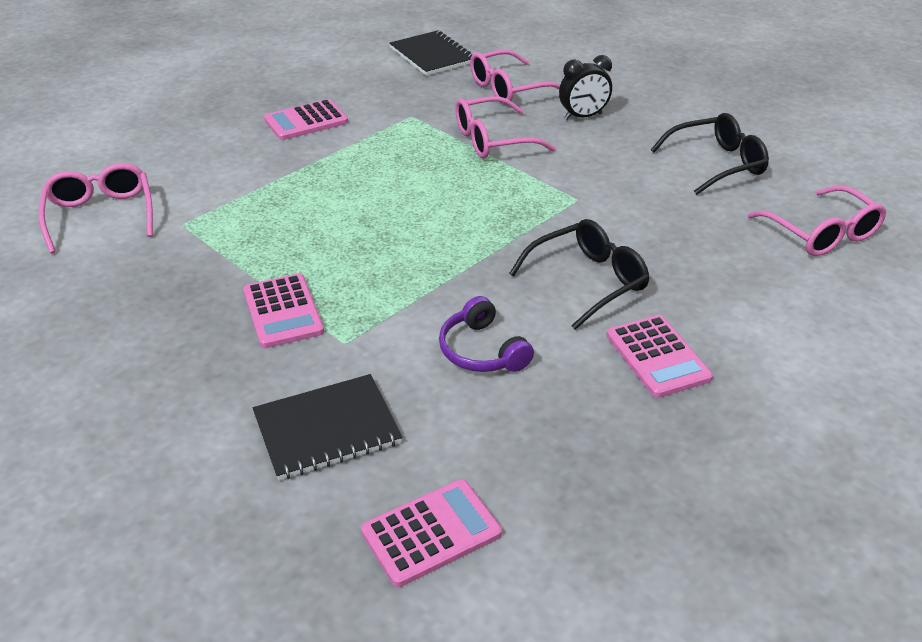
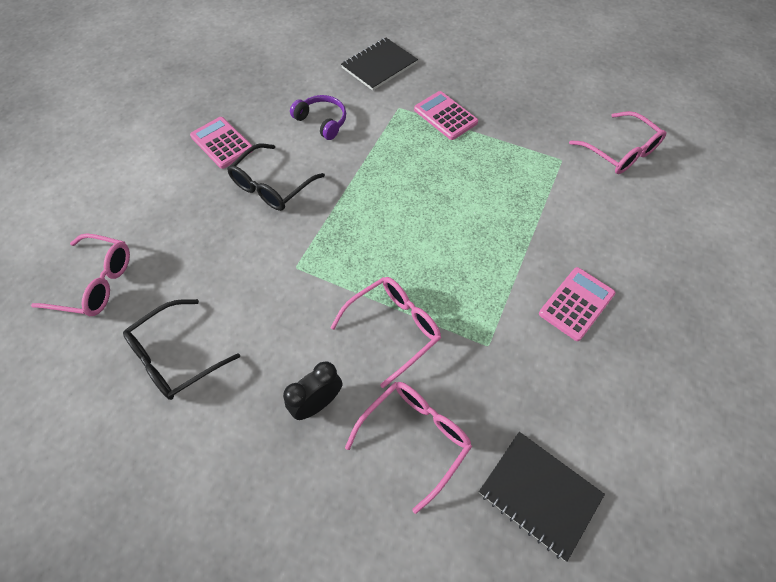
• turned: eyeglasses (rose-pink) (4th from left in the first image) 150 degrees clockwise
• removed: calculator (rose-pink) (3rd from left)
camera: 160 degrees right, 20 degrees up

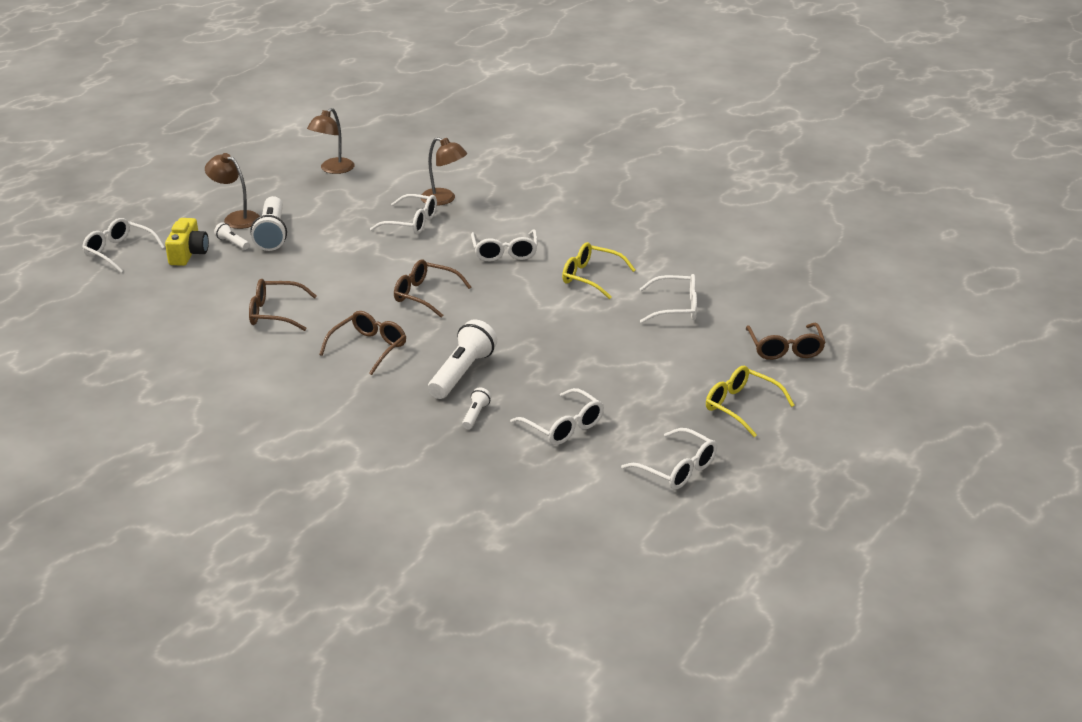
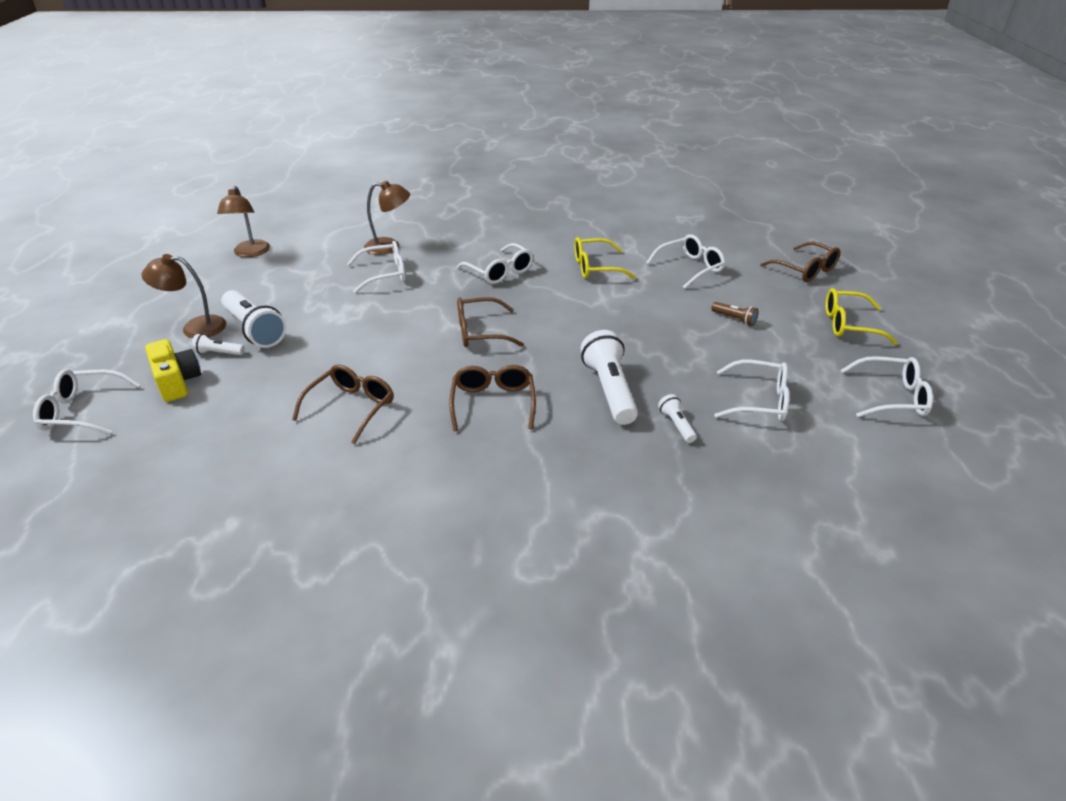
• turned: eyeglasses (russet) (1st from left) 150 degrees clockwise
• added: flashlight (russet)
camera: 35 degrees left, 5 degrees up

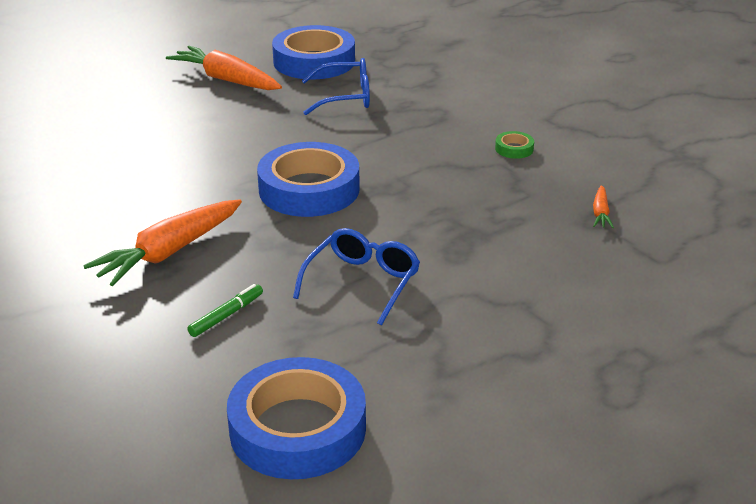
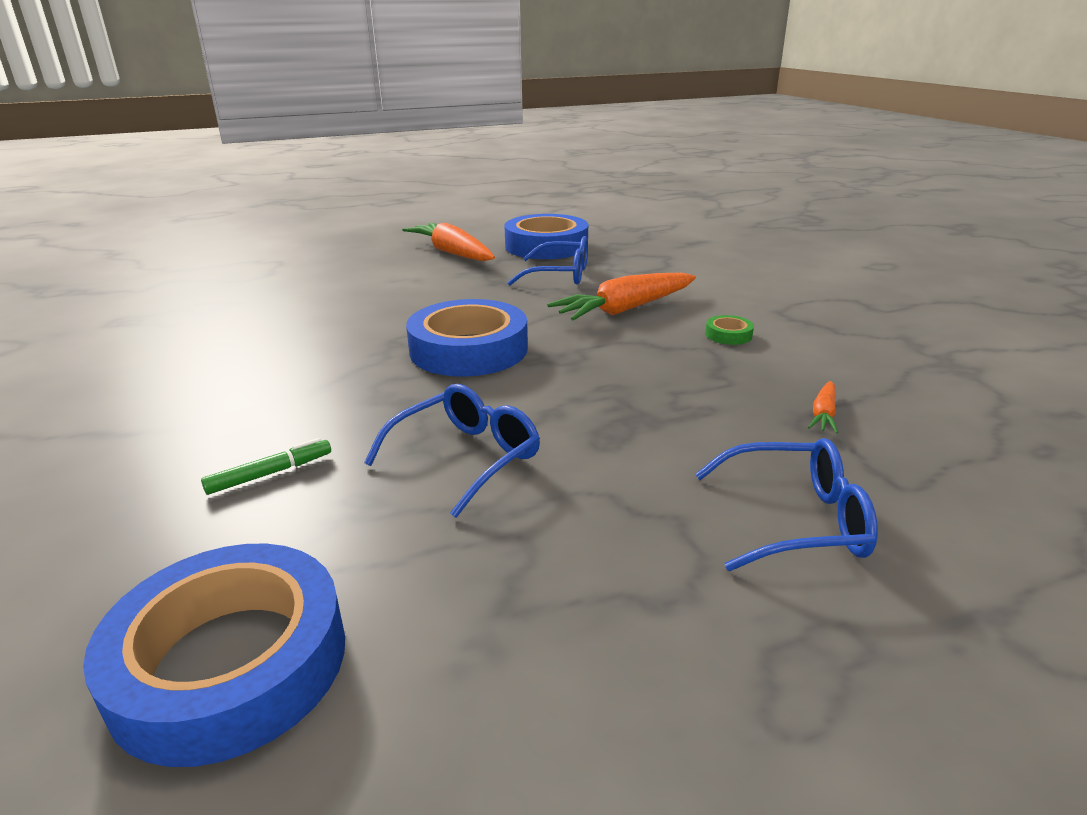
• moved: toy carrot (bright orange) (1st from left in the first image) to toy carrot (bright orange) (2nd from left)
• added: eyeglasses (royal blue) (3rd from left)
camera: 15 degrees right, 5 degrees down

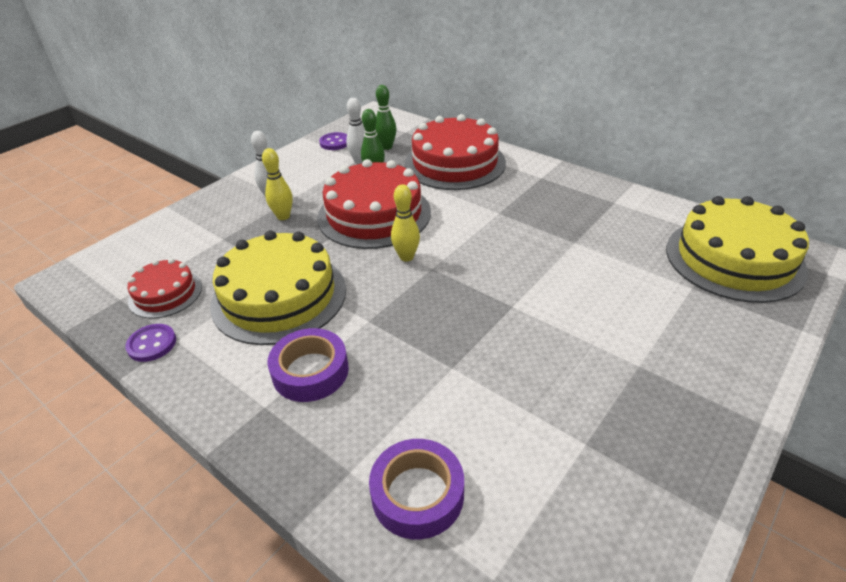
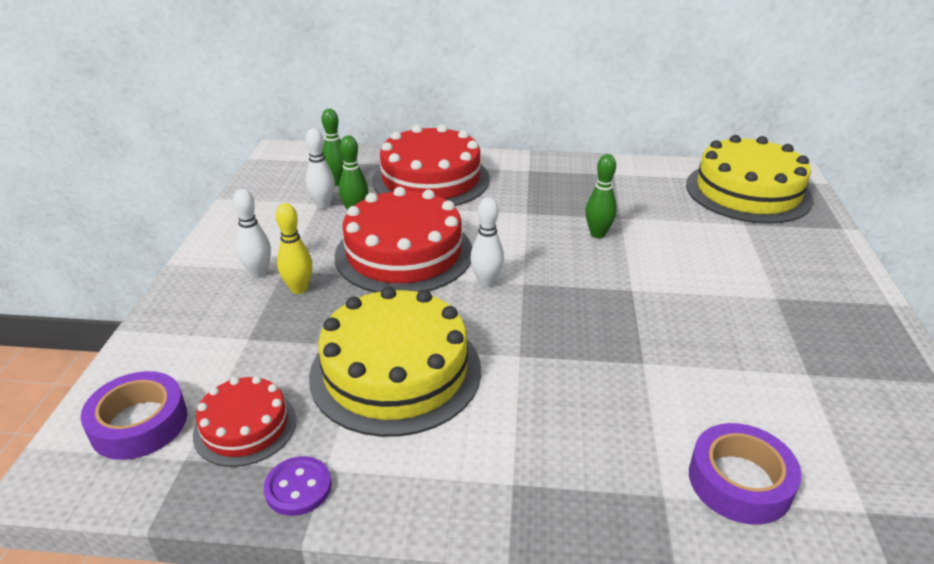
• moved: roll of tape (violet) (1st from left)
• recoloured: bowling pin (golden) (2nd from left) to bowling pin (white) (3rd from left)
• added: bowling pin (emerald) (3rd from left)
• removed: sewing button (violet) (2nd from left)
camera: 35 degrees left, 5 degrees down

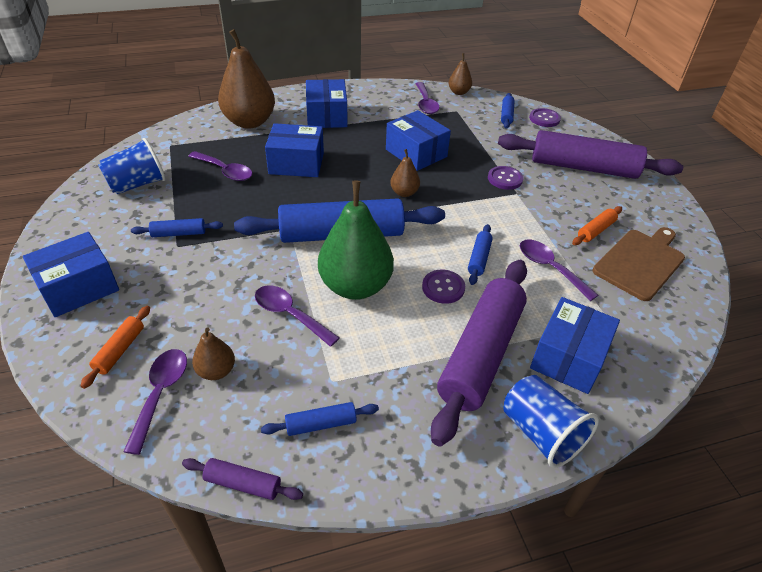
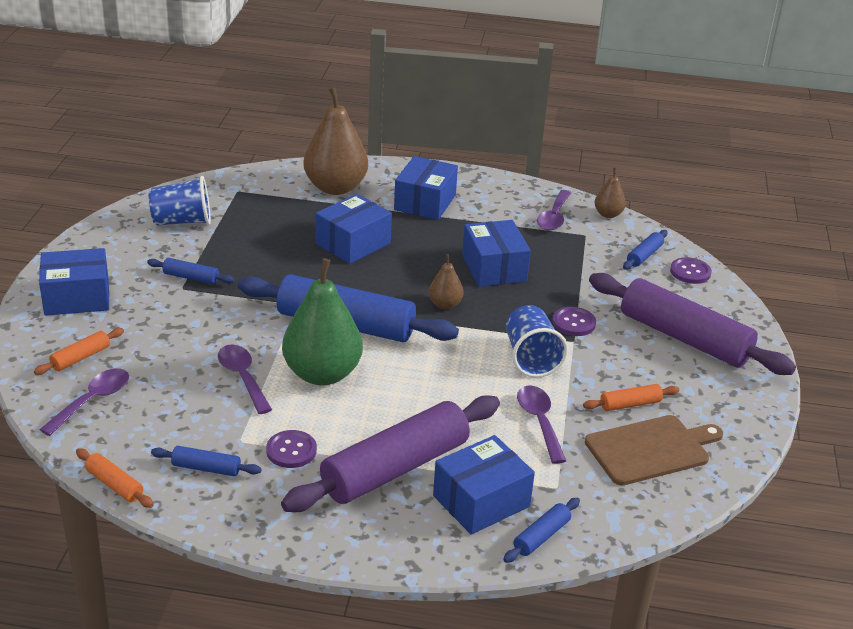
• recoloured: pastry roller (violet) (1st from left) to pastry roller (bright orange) (2nd from left)
• moved: sewing button (violet) (1st from left)
• turned: parcel (royal blue) (2nd from left) 75 degrees counterclockwise
• moved: pastry roller (royal blue) (4th from left)
• moved: tumbler (royal blue) (2nd from left)
• removed: tablespoon (violet) (2nd from left)
• removed: pear fruit (russet) (1st from left)
camera: 25 degrees right, 10 degrees down

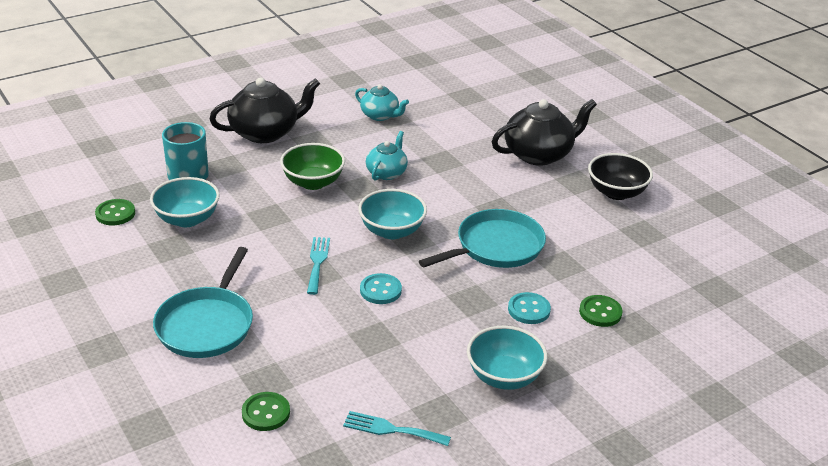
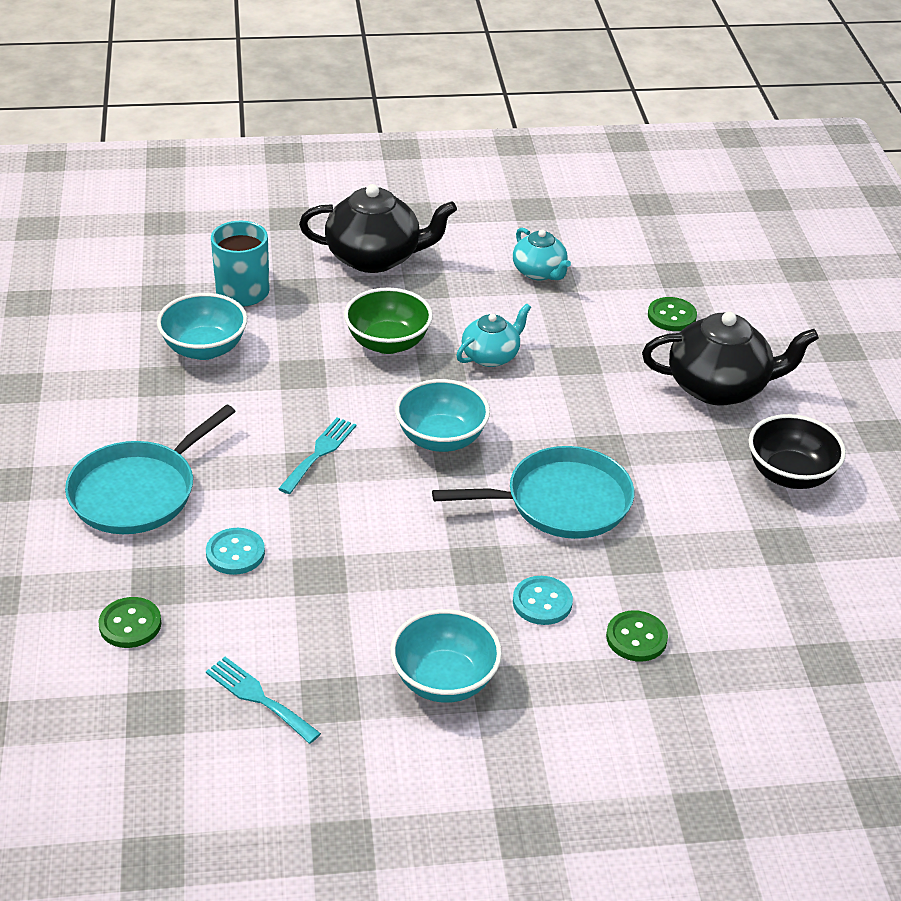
• moved: sewing button (aqua) (1st from left)
• moved: sewing button (emerald) (1st from left in the first image) to sewing button (emerald) (3rd from left)
camera: 25 degrees right, 5 degrees up

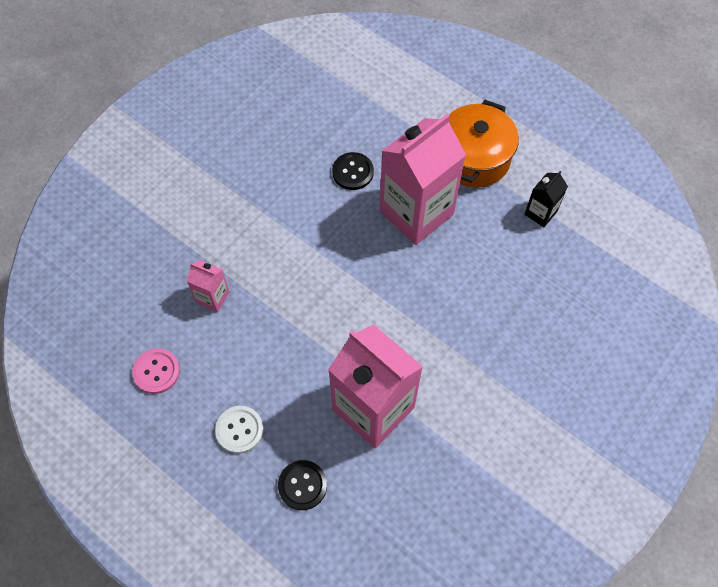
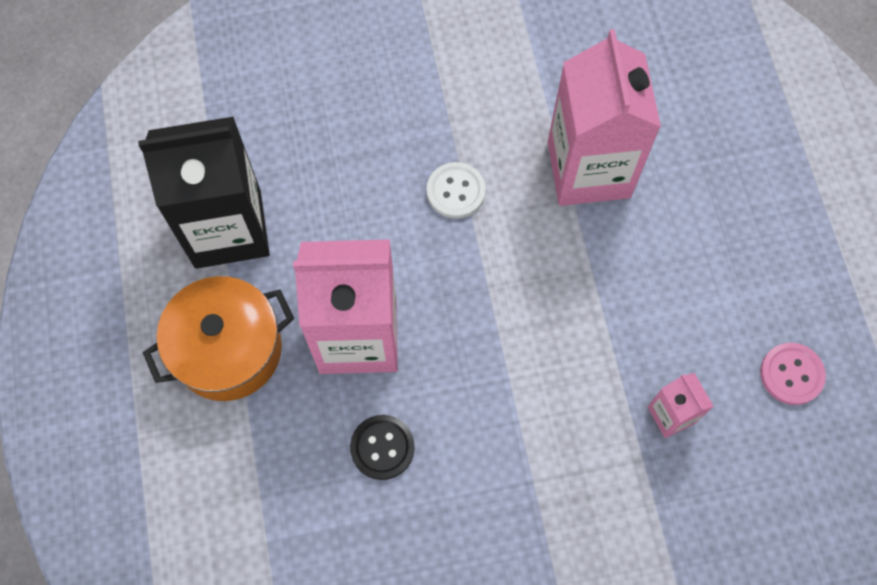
• resized: milk carton (jet-black) x2.22
• moved: sewing button (white)
• removed: sewing button (jet-black) (1st from left)
camera: 140 degrees left, 5 degrees up

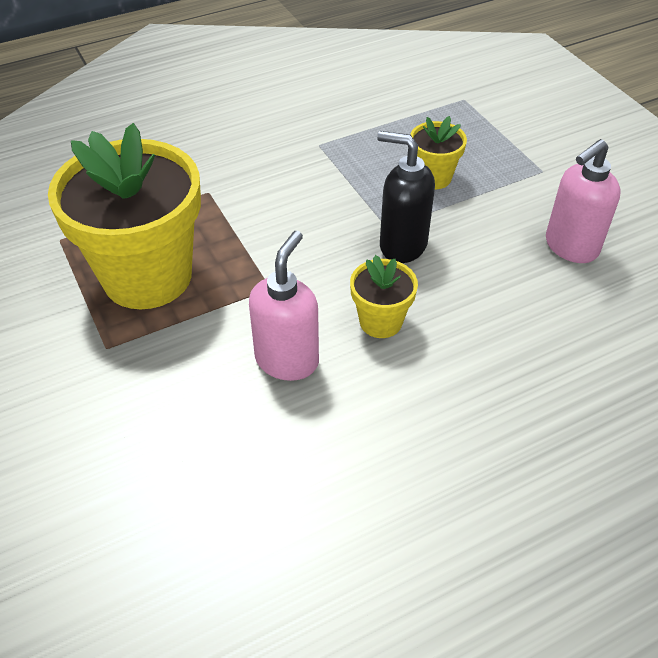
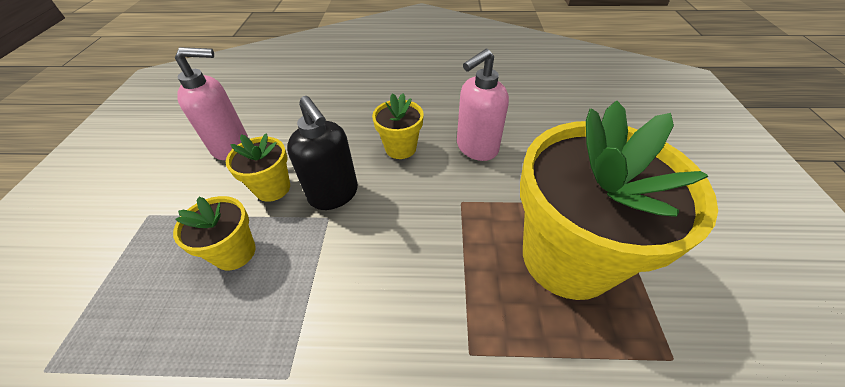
• added: plant pot (golden) (2nd from left)
camera: 150 degrees left, 0 degrees up

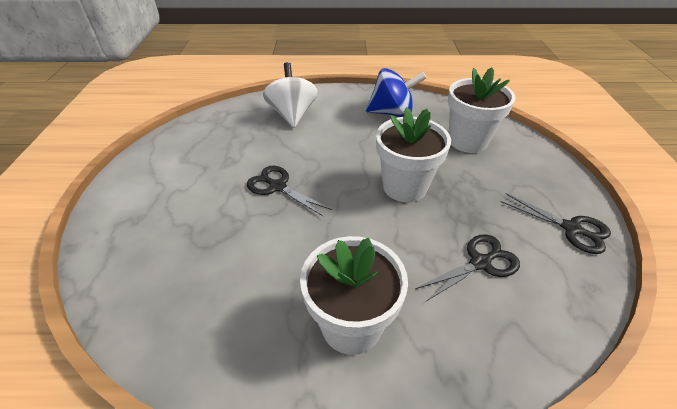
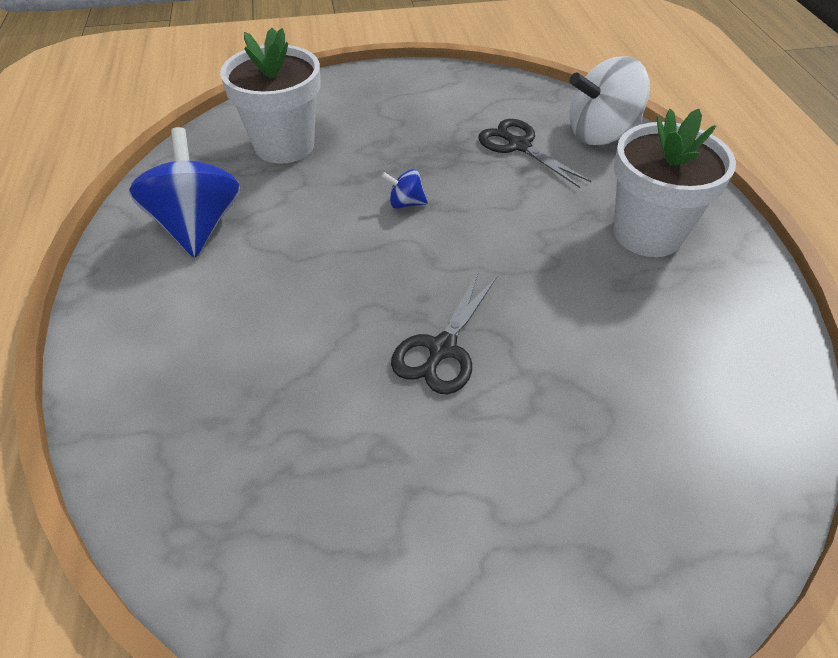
• replaced: plant pot (white) (2nd from left) to spinning top (royal blue) (2nd from left)
• moved: spinning top (white)
• removed: shears (jet-black) (3rd from left)
camera: 100 degrees left, 5 degrees up

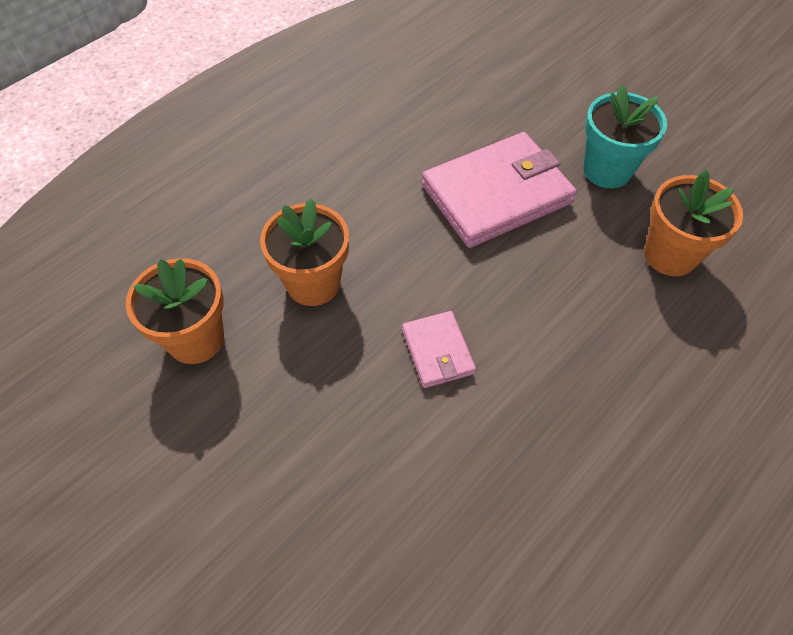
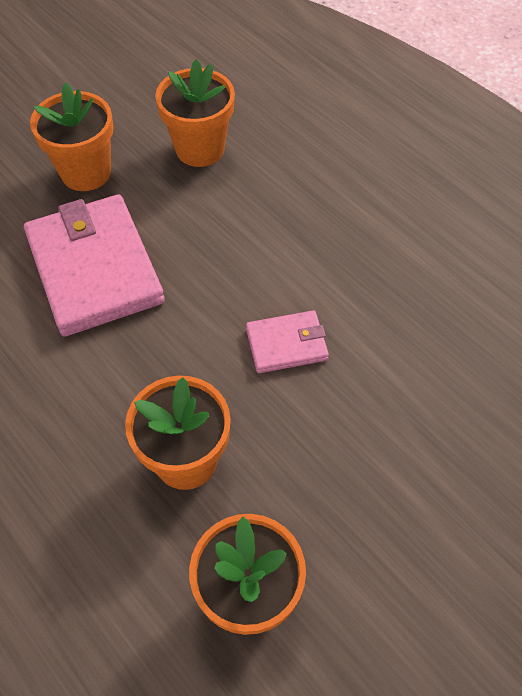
• recoloured: plant pot (aqua) to plant pot (bright orange) (1st from left)
camera: 85 degrees left, 0 degrees up

